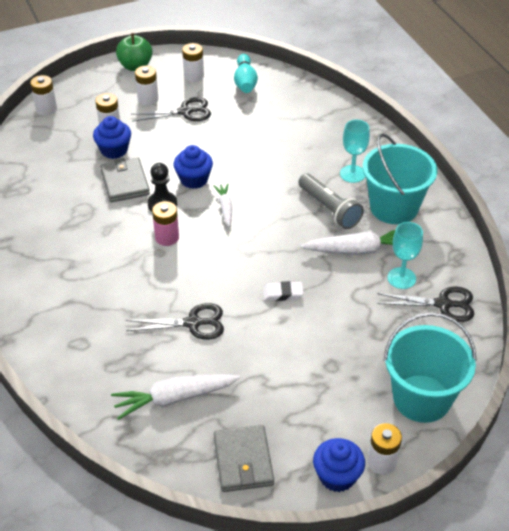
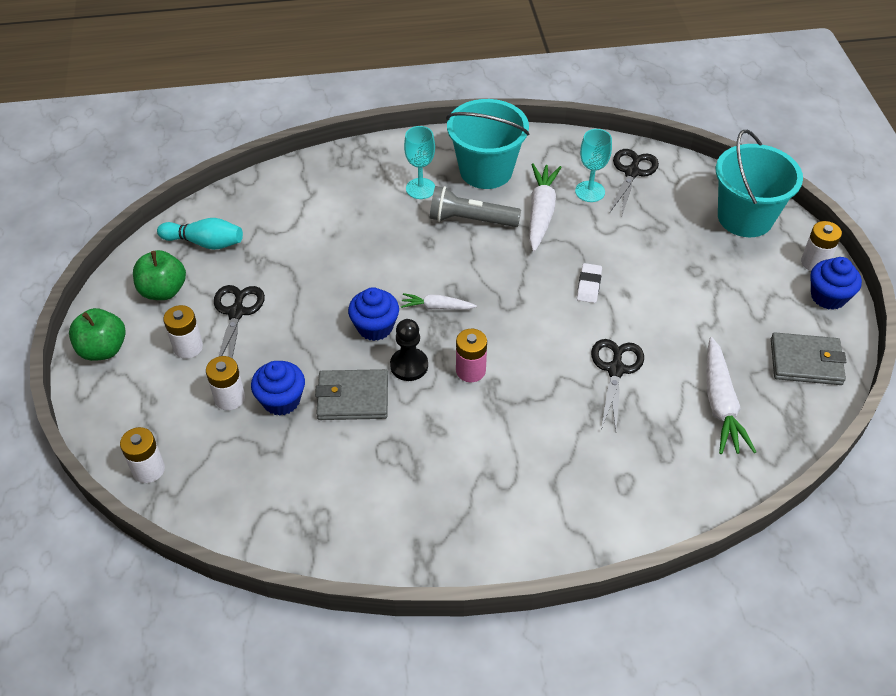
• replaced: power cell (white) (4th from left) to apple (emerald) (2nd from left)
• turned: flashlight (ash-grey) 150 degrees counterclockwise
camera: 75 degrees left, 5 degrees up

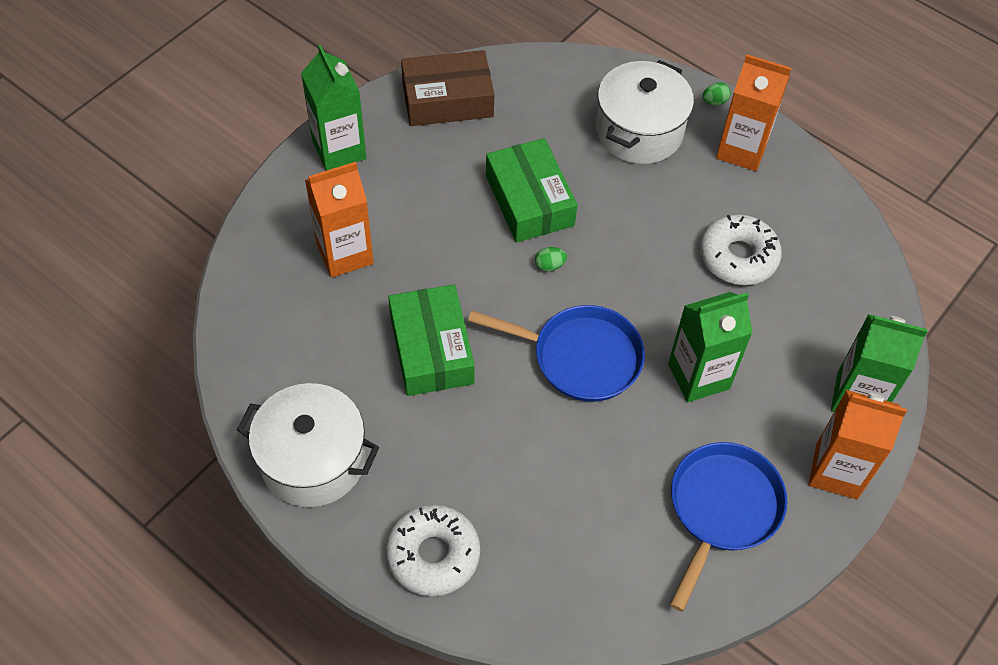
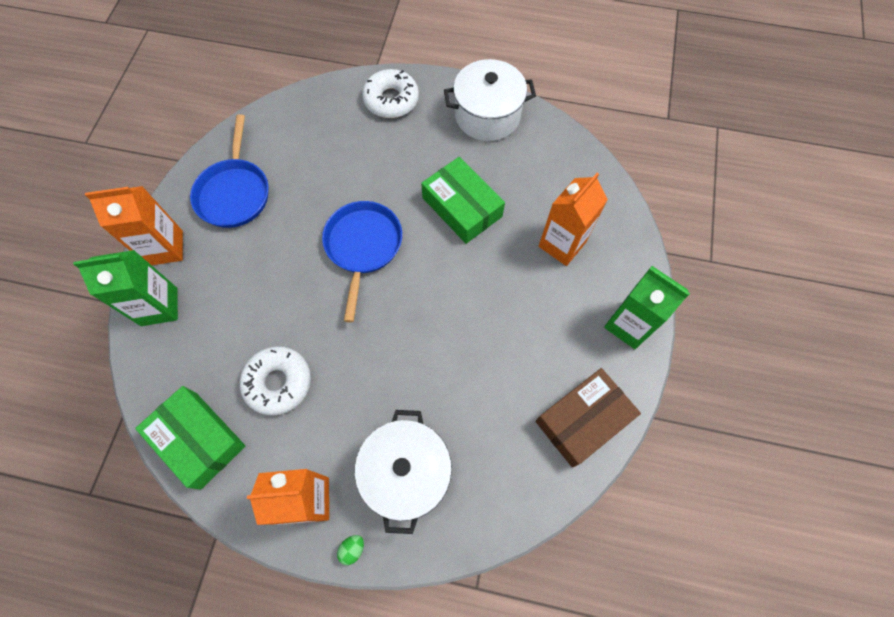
• moved: parcel (emerald) (2nd from left in the first image) to parcel (emerald) (1st from left)
• turned: pan (royal blue) (1st from left in the first image) 105 degrees clockwise
• removed: toy egg (emerald) (1st from left)
• removed: milk carton (emerald) (2nd from left)
camera: 155 degrees right, 10 degrees up

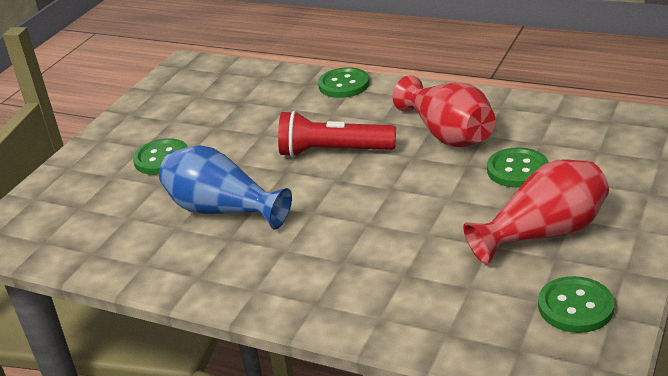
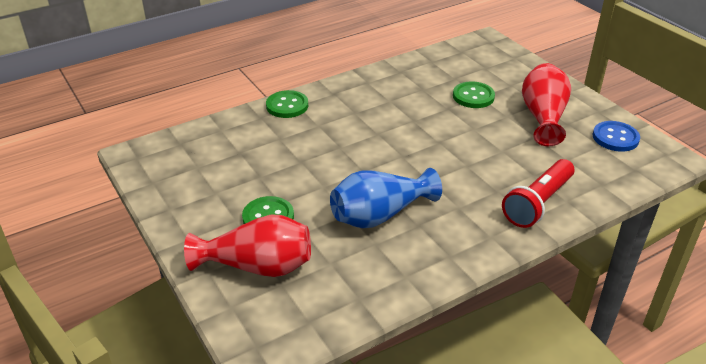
• moved: flower vase (red) (1st from left)
• moved: flashlight (red)
• recoloured: sewing button (emerald) (4th from left) to sewing button (royal blue)
camera: 60 degrees left, 5 degrees up

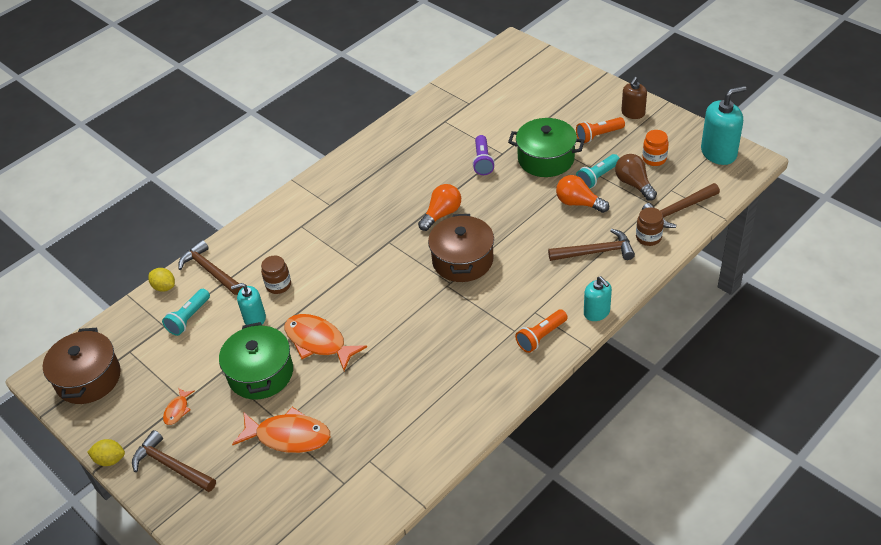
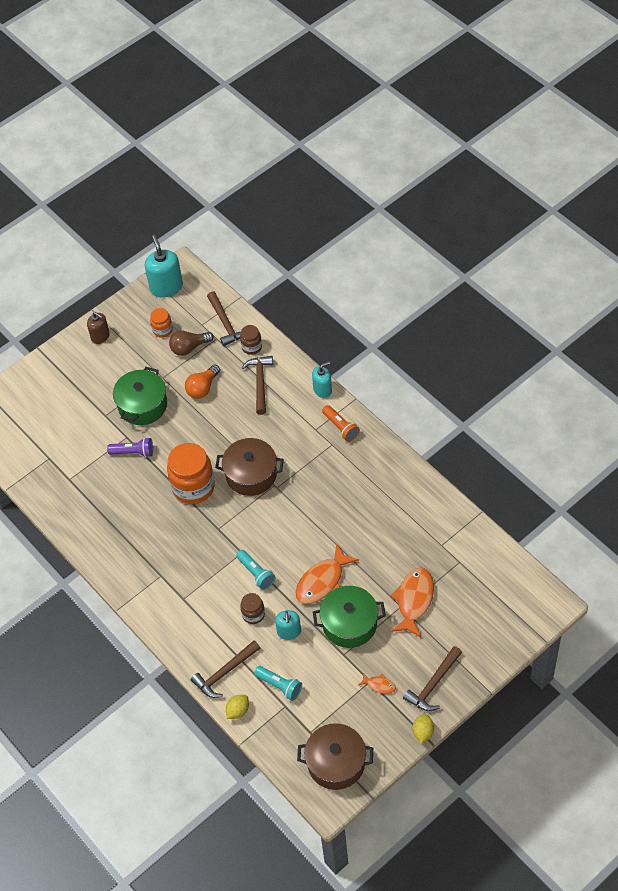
• replaced: light bulb (bright orange) (1st from left) to preserve jar (bright orange) (2nd from left)
• moved: flashlight (aqua) (2nd from left in the first image) to flashlight (aqua) (1st from left)
• removed: flashlight (bright orange) (2nd from left)
camera: 85 degrees left, 10 degrees up

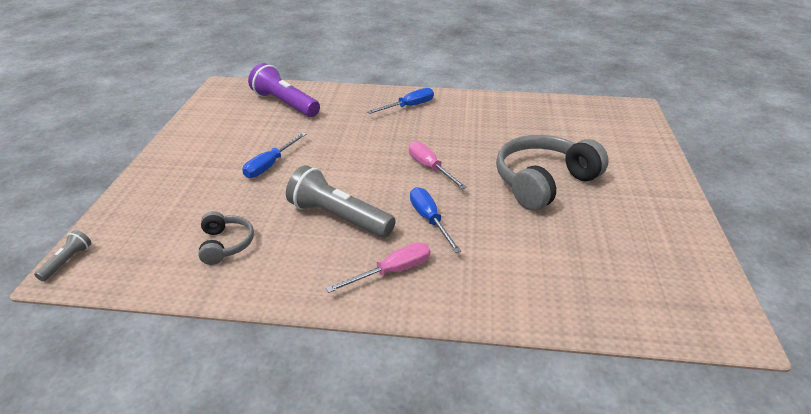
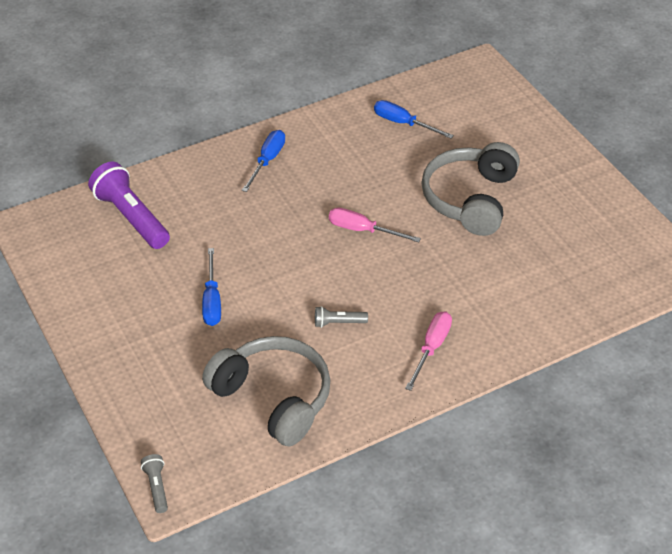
• turned: flashlight (violet) 45 degrees clockwise
• resized: headphones (ash-grey) (1st from left) x1.95
• resized: flashlight (ash-grey) (2nd from left) x0.47
• moved: hand screwdriver (royal blue) (3rd from left)
camera: 35 degrees left, 10 degrees up

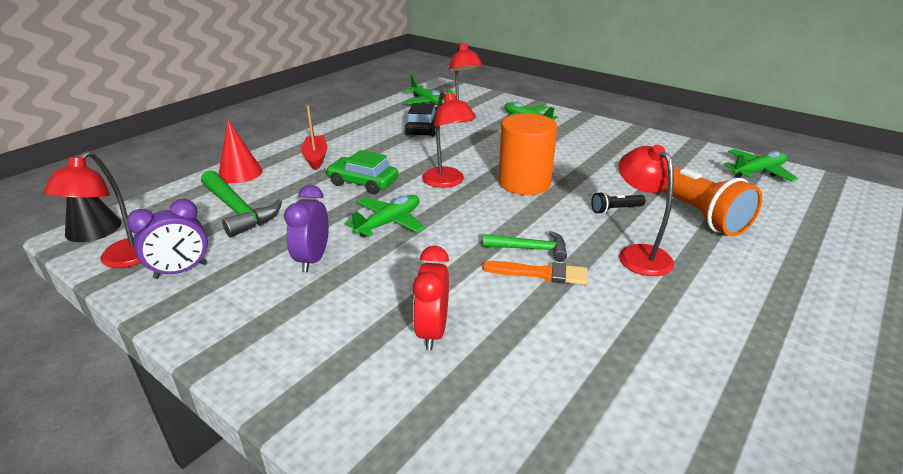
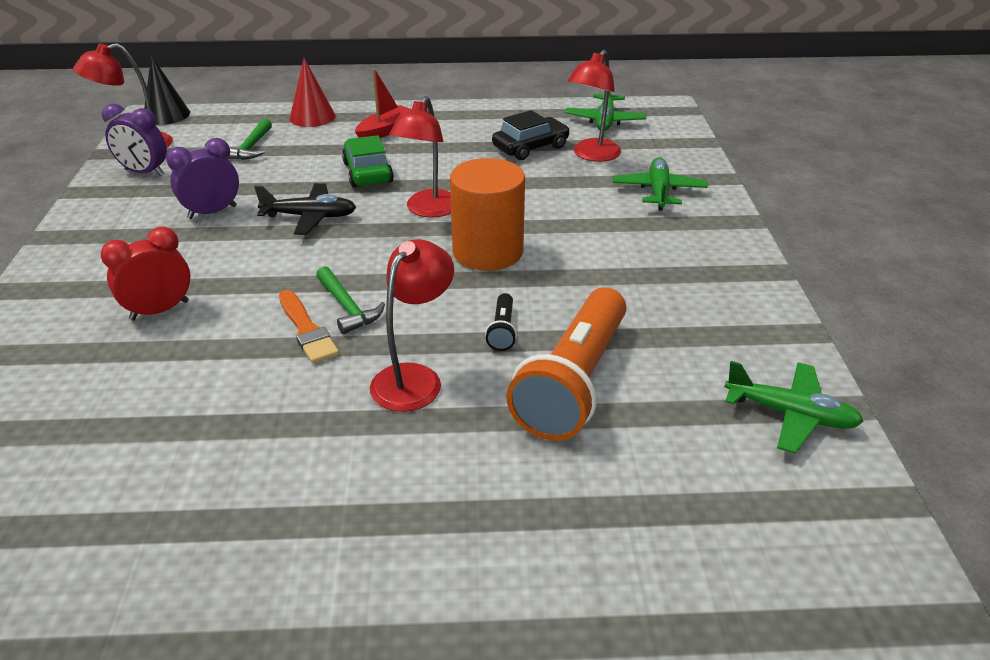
• resized: hammer (emerald) (1st from left) x0.63
• recoloured: toy plane (emerald) (1st from left) to toy plane (jet-black)
• turned: flashlight (jet-black) 120 degrees counterclockwise
camera: 50 degrees right, 5 degrees up

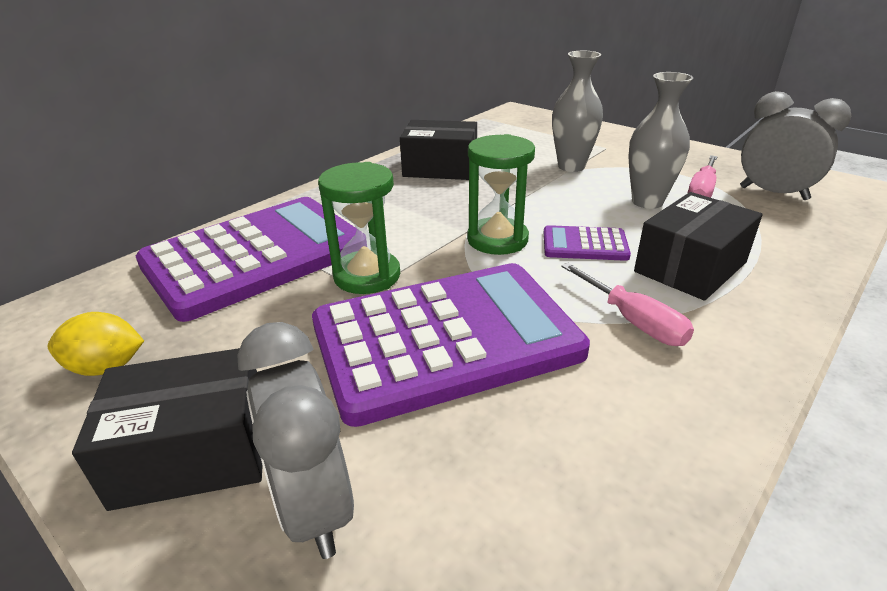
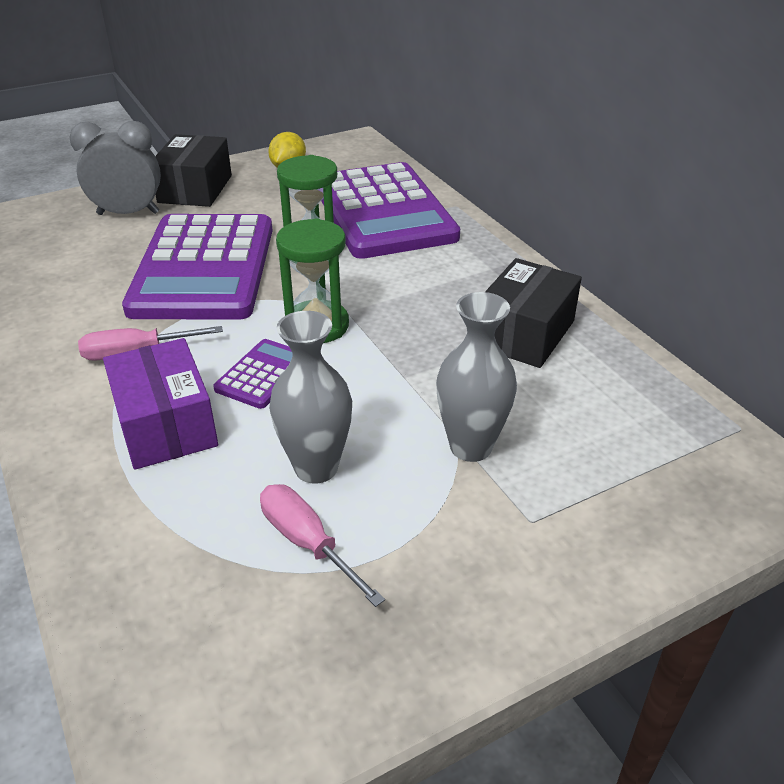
• recoloured: parcel (jet-black) (3rd from left) to parcel (violet)
• removed: alarm clock (ash-grey) (2nd from left)
camera: 110 degrees right, 5 degrees up

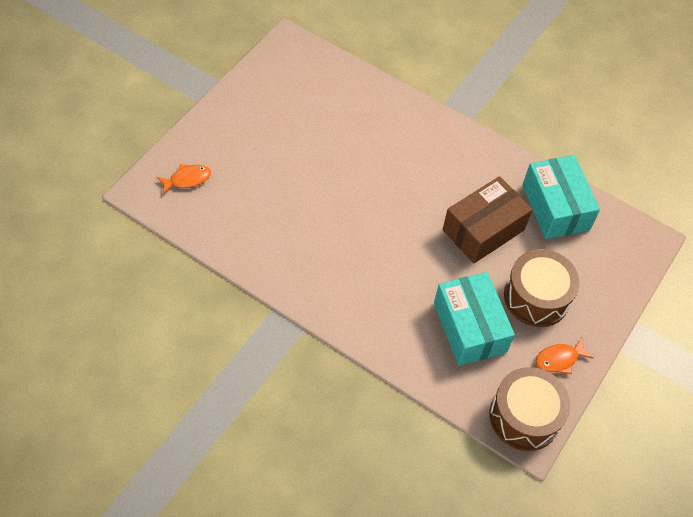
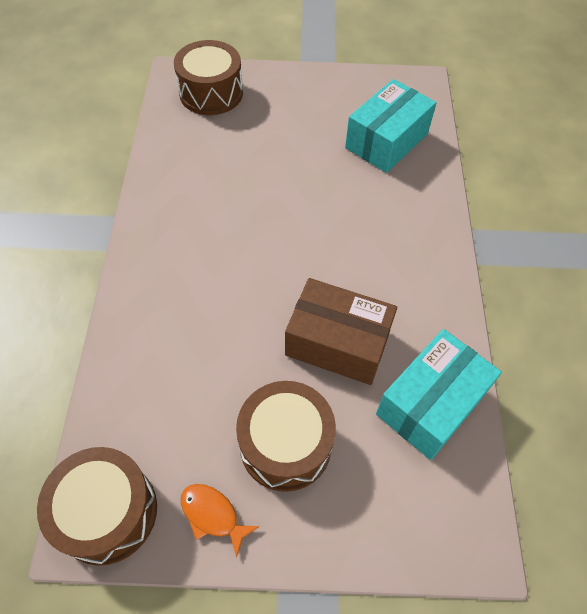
• replaced: toy fish (bright orange) (1st from left) to snare drum (russet) (2nd from left)
• moved: parcel (aqua) (1st from left)
camera: 60 degrees right, 0 degrees up

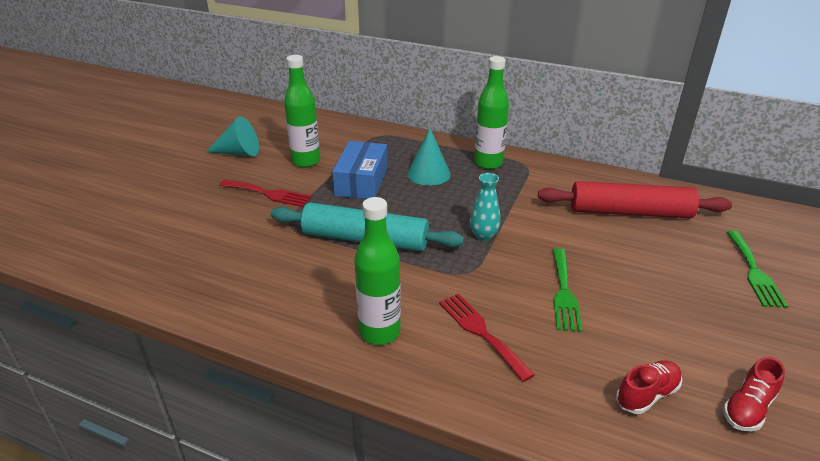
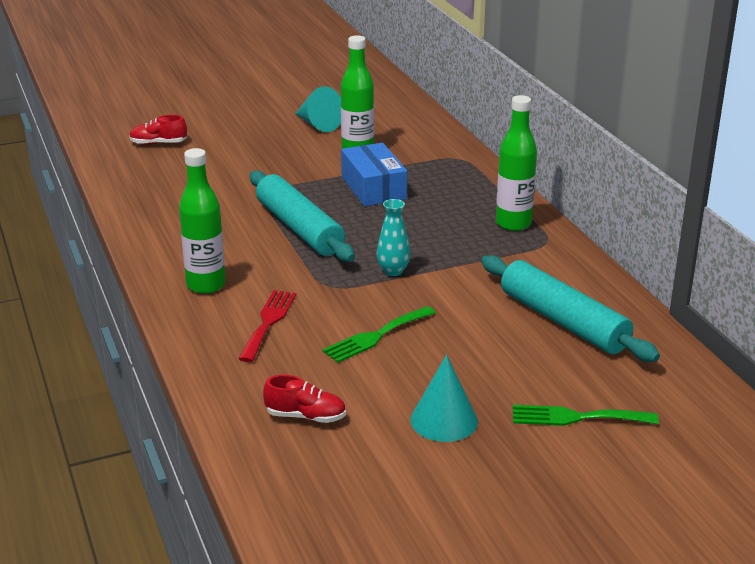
• moved: lace-up shoe (red) (2nd from left in the first image) to lace-up shoe (red) (1st from left)
• turned: parcel (royal blue) 75 degrees counterclockwise
• moved: cone shape (aqua) (2nd from left)
• recoloured: pastry roller (red) to pastry roller (aqua) (2nd from left)
• turned: fork (emerald) (2nd from left) 45 degrees clockwise
• removed: fork (red) (1st from left)
camera: 45 degrees right, 5 degrees down

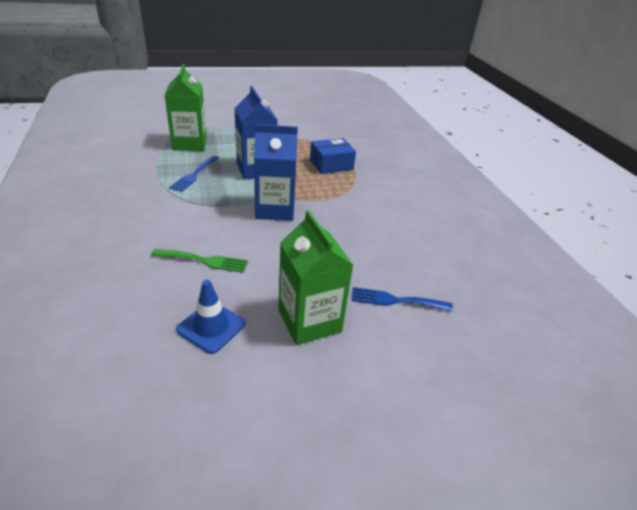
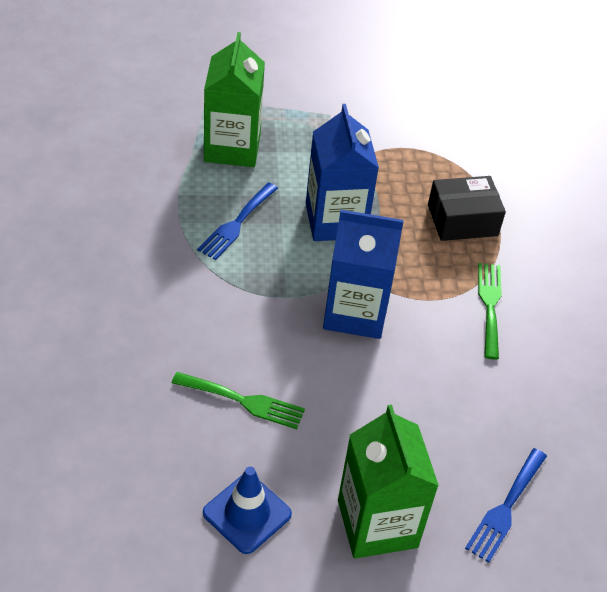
• recoloured: parcel (royal blue) to parcel (jet-black)
• turned: fork (royal blue) (2nd from left) 75 degrees counterclockwise
• added: fork (emerald) (2nd from left)
camera: 10 degrees right, 10 degrees up

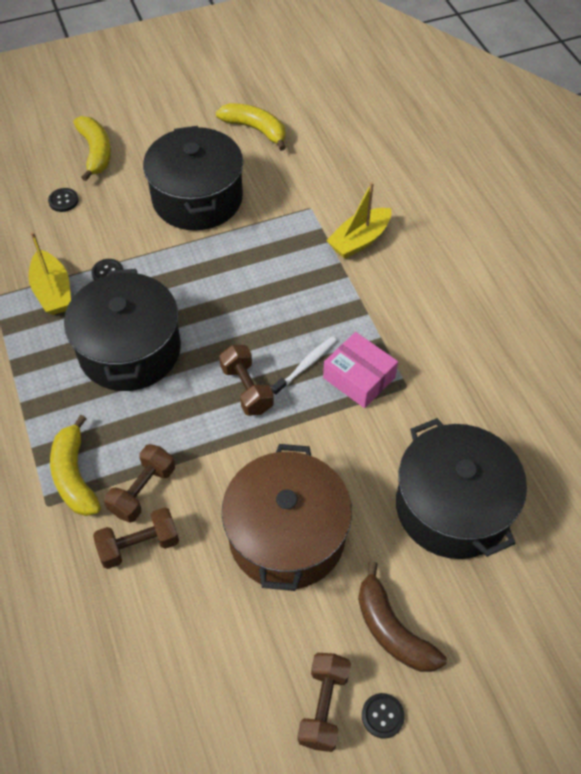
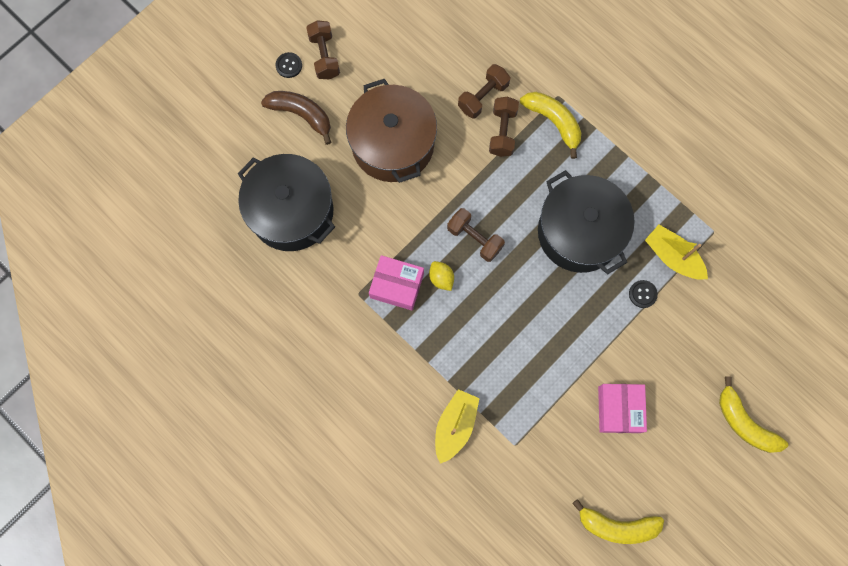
• replaced: dental brush (white) to toy lemon (golden)
• replaced: cooking pot (jet-black) (2nd from left) to parcel (rose-pink) (2nd from left)
• removed: sewing button (jet-black) (1st from left)
camera: 155 degrees right, 20 degrees up

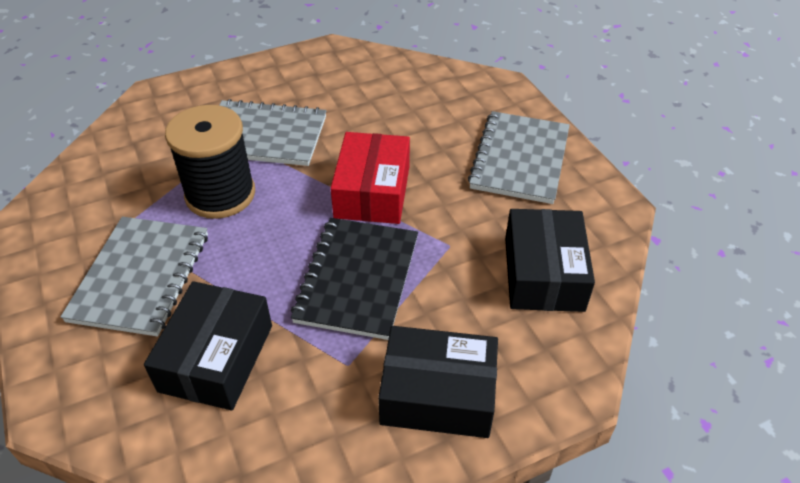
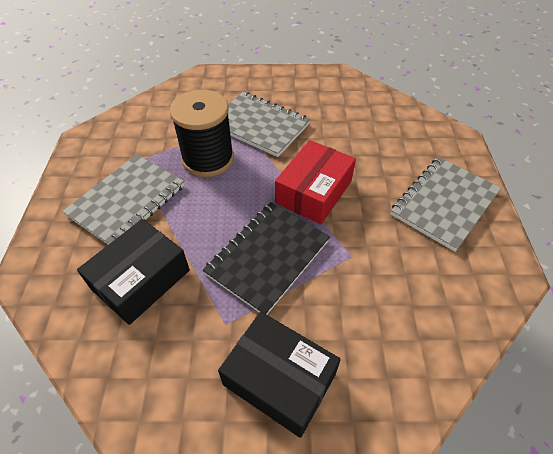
• removed: parcel (jet-black) (3rd from left)
camera: 25 degrees right, 5 degrees up

